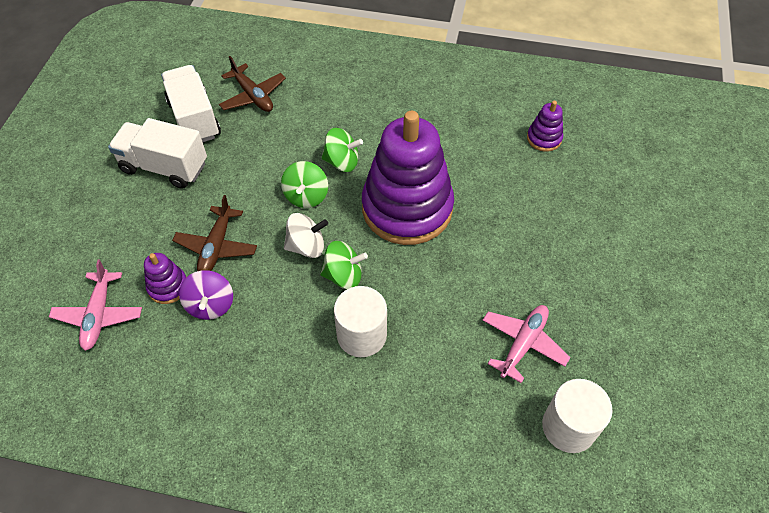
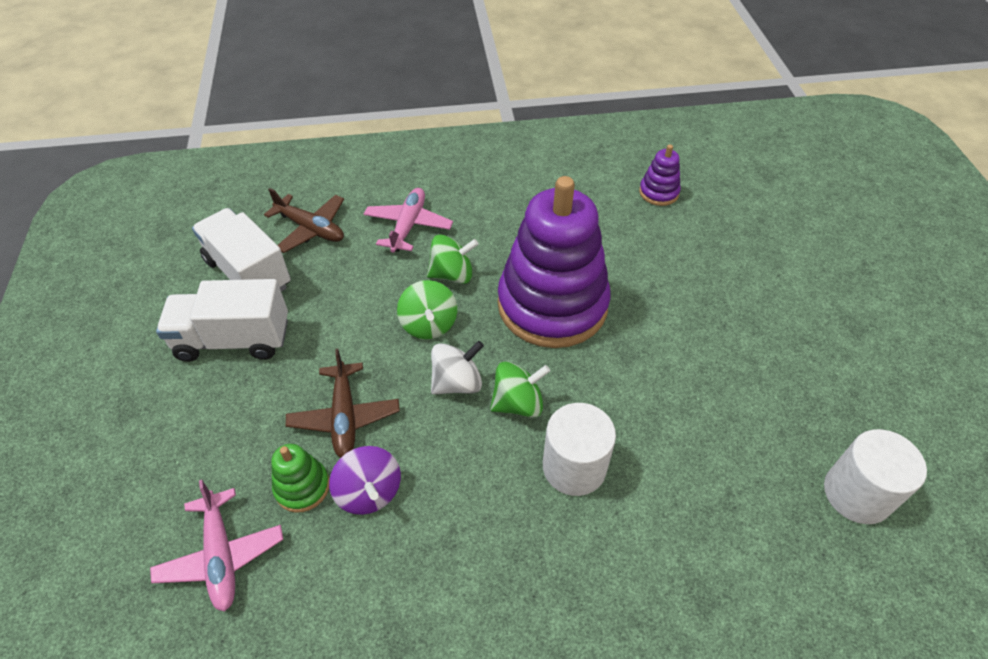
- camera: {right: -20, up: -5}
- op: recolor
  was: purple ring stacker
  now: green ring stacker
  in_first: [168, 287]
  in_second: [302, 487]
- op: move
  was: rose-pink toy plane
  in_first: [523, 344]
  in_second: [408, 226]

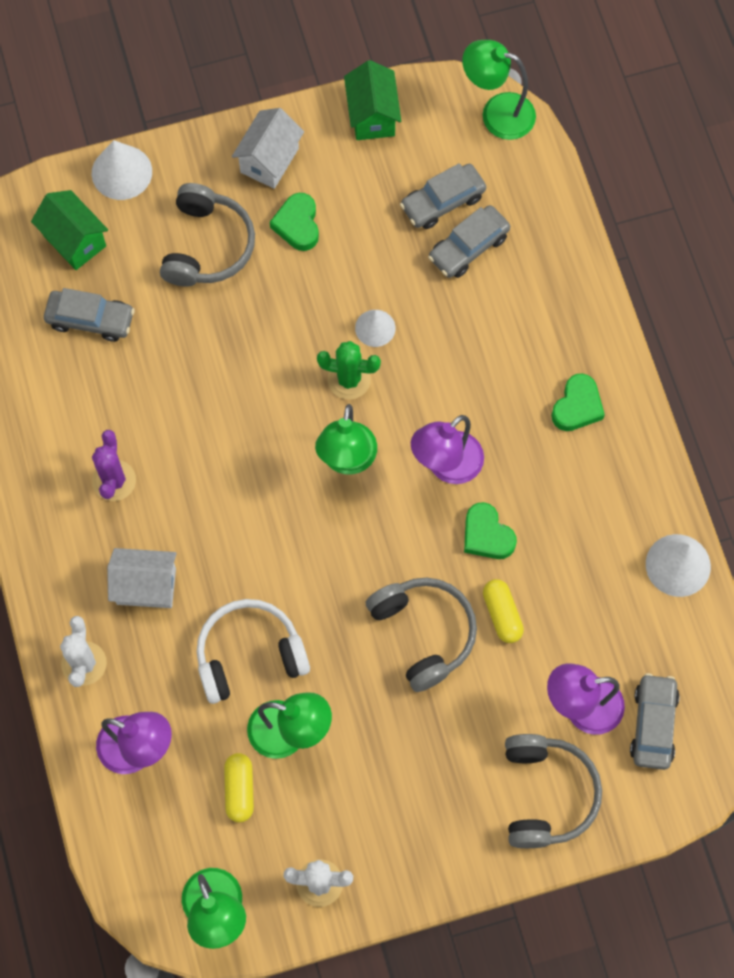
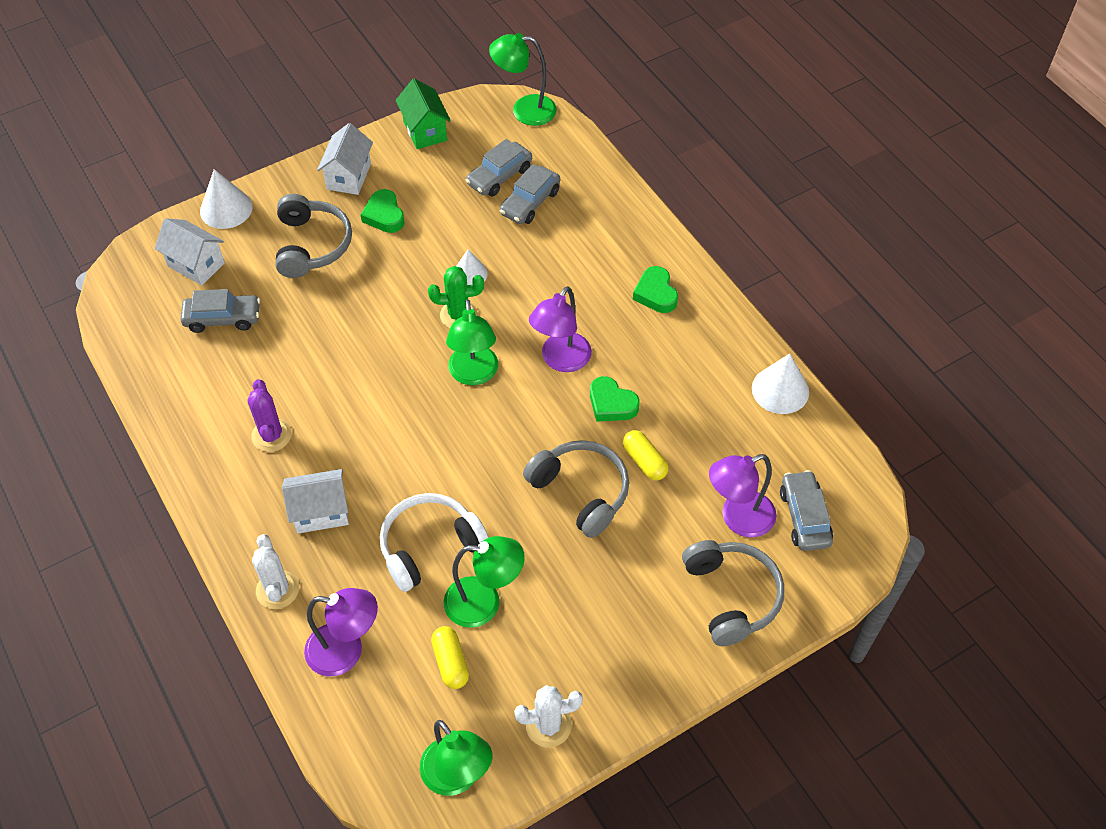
- camera: {right: -15, up: -15}
- op: recolor
  was: green house
  now: pure white house
  in_first: [74, 240]
  in_second: [196, 264]
- op: rotate
  was: green heart
  in_first: [577, 406]
  in_second: [656, 293]
  clockwise: 150

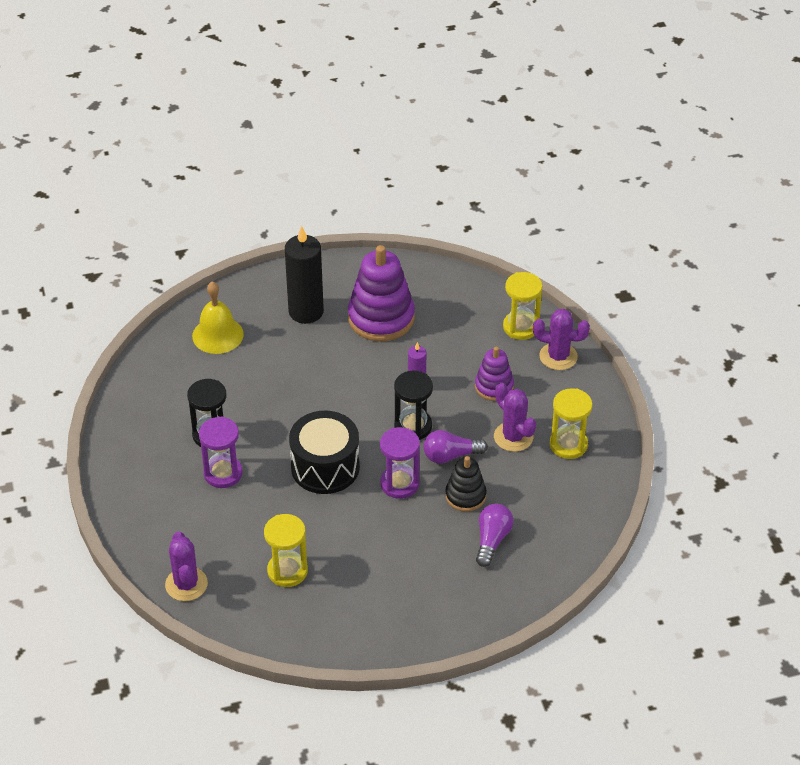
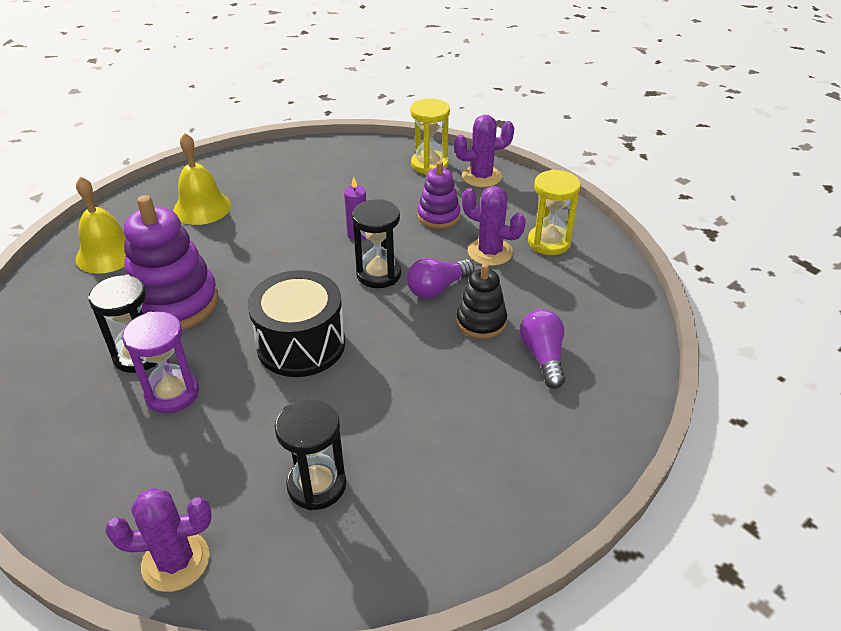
- camera: {right: -25, up: -5}
- op: rotate
  was: purple saguaro cactus
  in_first: [186, 584]
  in_second: [175, 561]
  clockwise: -60
- op: move
  was: purple ring stacker
  in_first: [381, 318]
  in_second: [174, 303]
- op: replace
  was: jet-black wax candle
  now: bright yellow bell
  in_first: [306, 311]
  in_second: [202, 208]
- op: recolor
  was: bright yellow sandglass
  now: jet-black sandglass
  in_first: [287, 571]
  in_second: [317, 485]
- op: delete
  was: purple sandglass
  in_first: [399, 484]

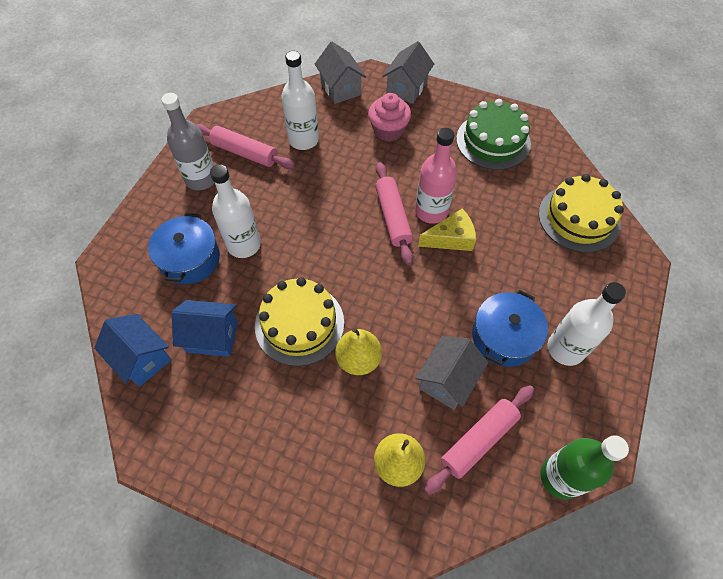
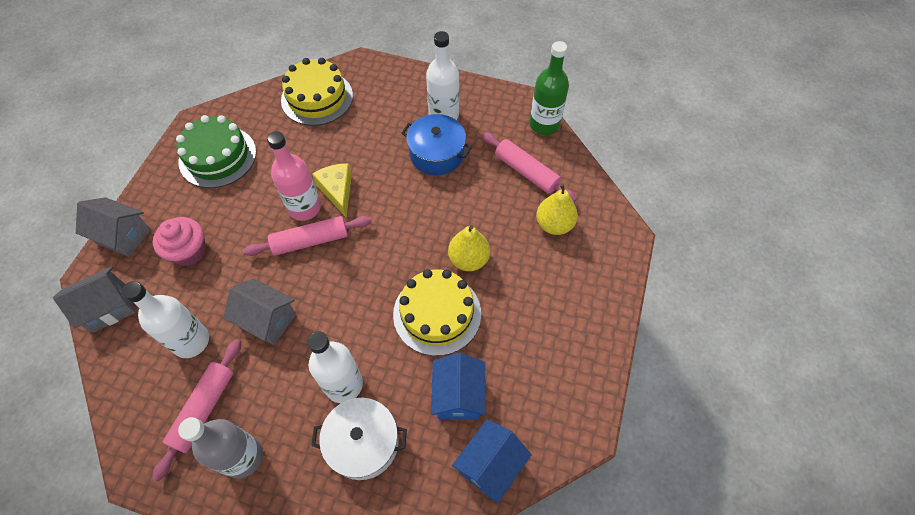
- camera: {right: -95, up: 0}
- op: move
  was: grey house
  in_first: [447, 380]
  in_second: [267, 320]
- op: recolor
  was: cobalt cooking pot
  now: pure white cooking pot
  in_first: [190, 259]
  in_second: [363, 443]

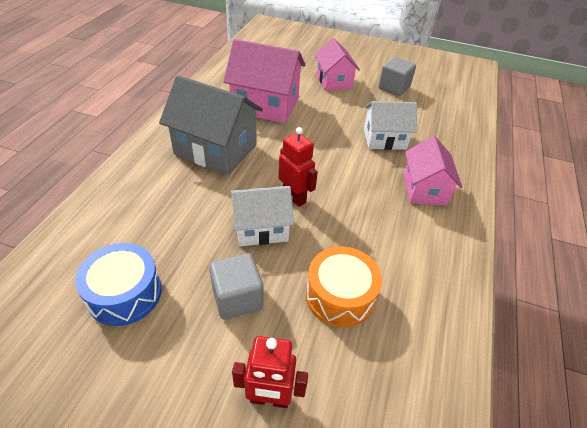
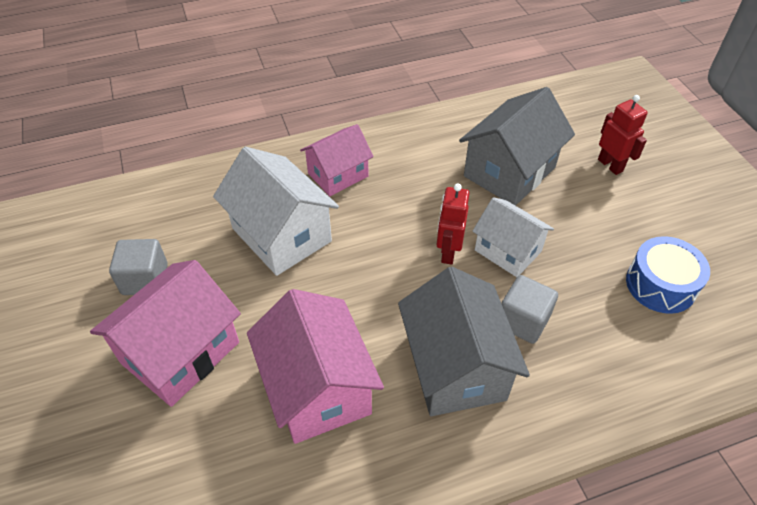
- camera: {right: -125, up: 5}
- op: resize
  was: rose-pink house
  in_first: [334, 81]
  in_second: [180, 352]
  ratio: 1.56
- op: resize
  was: pure white house
  in_first: [384, 139]
  in_second: [281, 235]
  ratio: 1.56
- op: replace
  was: bright orange toy drum
  now: grey house
  in_first: [340, 296]
  in_second: [509, 171]
- op: move
  was: grey cube
  in_first: [237, 298]
  in_second: [523, 321]

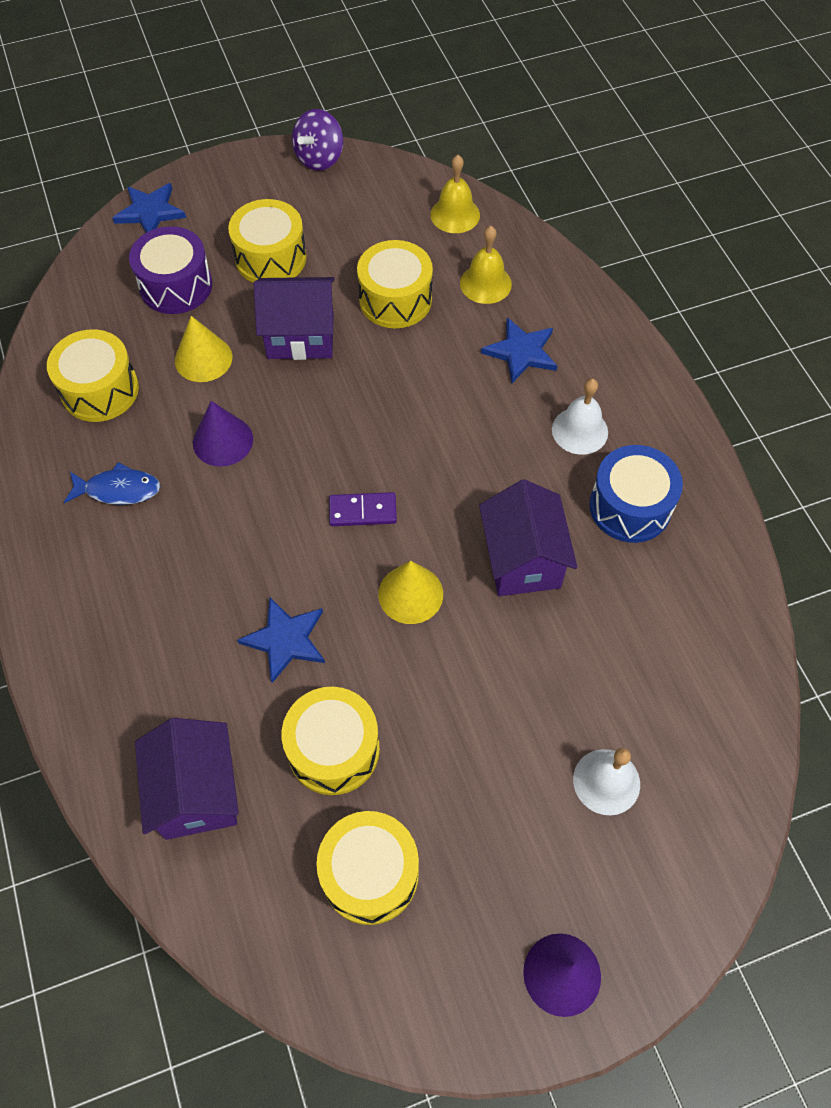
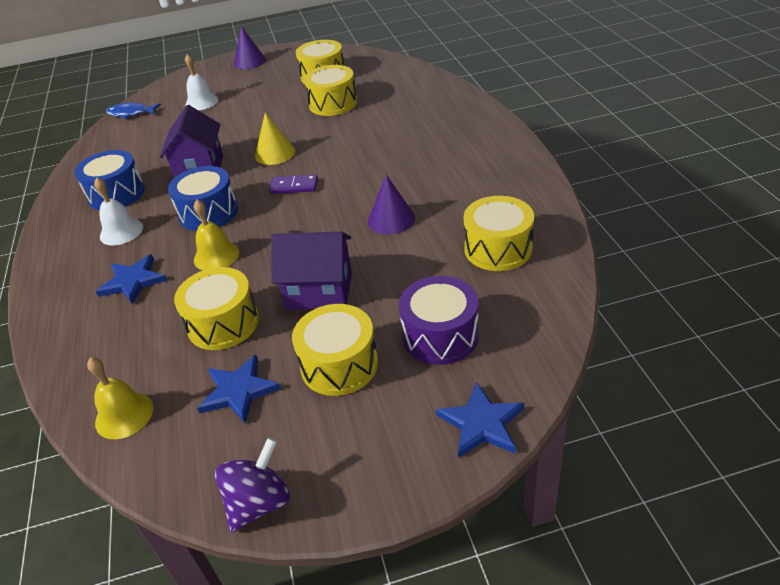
- camera: {right: -170, up: -20}
- op: move
  was: cobalt fish
  in_first: [118, 489]
  in_second: [131, 113]
- op: insert
  now: cobalt toy drum
  in_second: [208, 213]
- op: move
  was: bright yellow bell
  in_first: [485, 283]
  in_second: [216, 256]
- op: move
  was: cobalt star
  in_first: [286, 640]
  in_second: [238, 391]
- op: delete
  was: purple house
  in_first: [197, 792]
- op: delete
  was: bright yellow cone
  in_first: [203, 358]

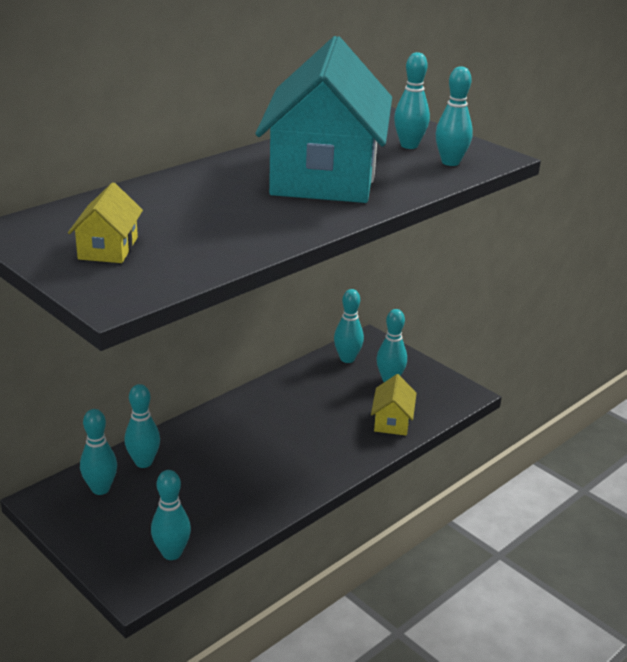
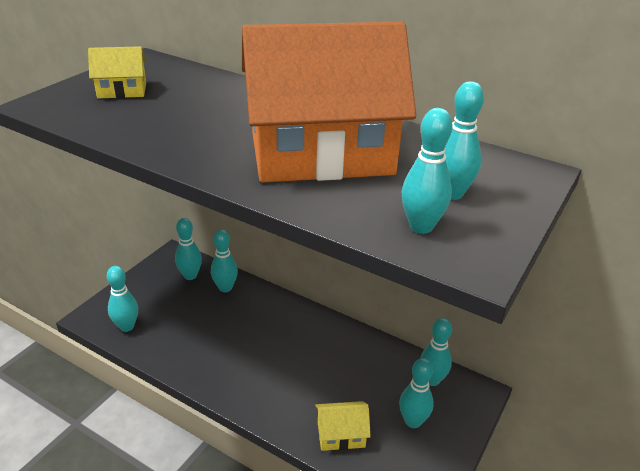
- camera: {right: 75, up: 5}
- op: recolor
  was: turquoise house
  now: bright orange house
  in_first: [324, 175]
  in_second: [321, 153]

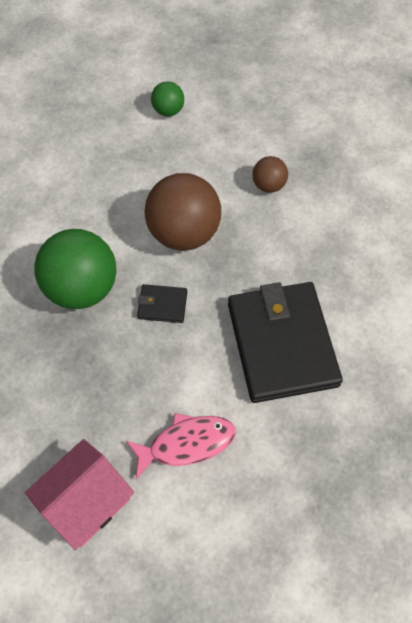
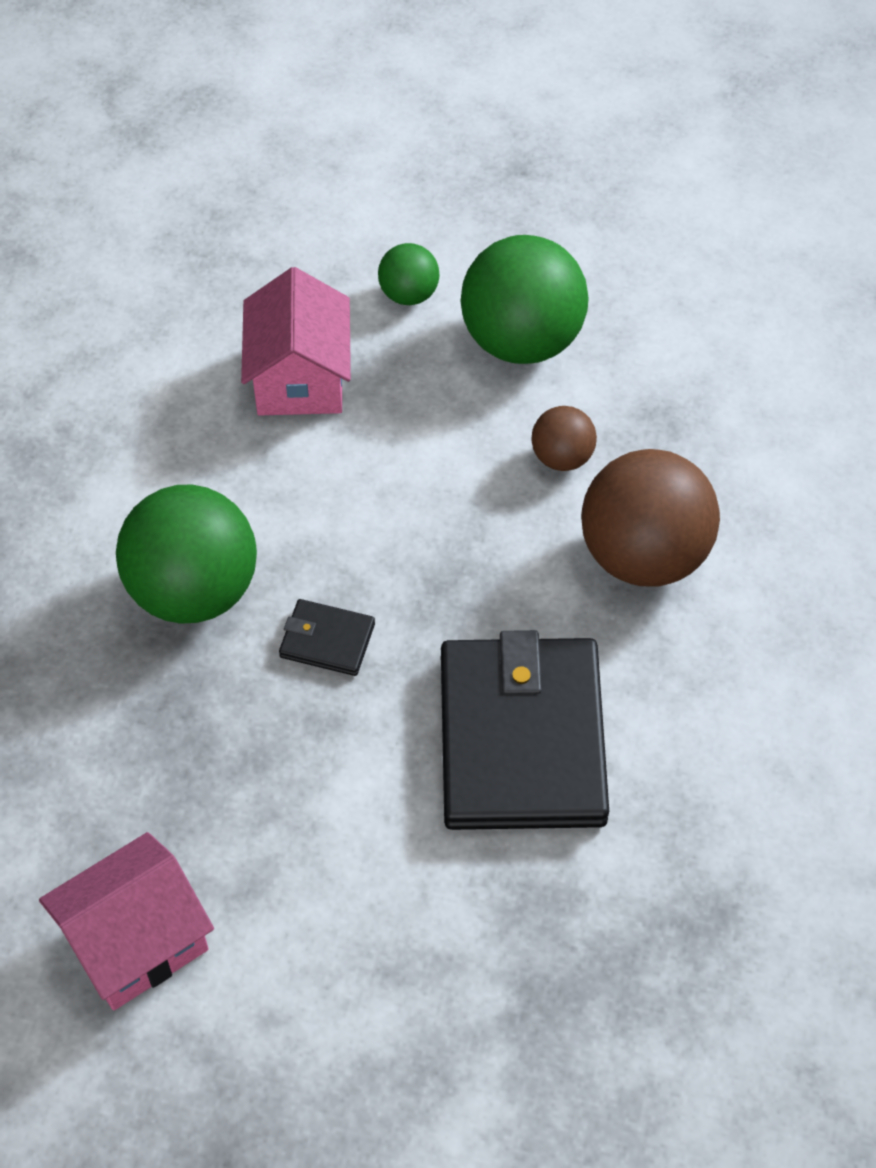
- camera: {right: 10, up: -5}
- op: insert
  now: rose-pink house
  in_second: [300, 378]
- op: insert
  now: green ball
  in_second: [522, 340]
- op: move
  was: dark brown ball
  in_first: [184, 233]
  in_second: [643, 555]
- op: delete
  was: rose-pink fish
  in_first: [186, 444]

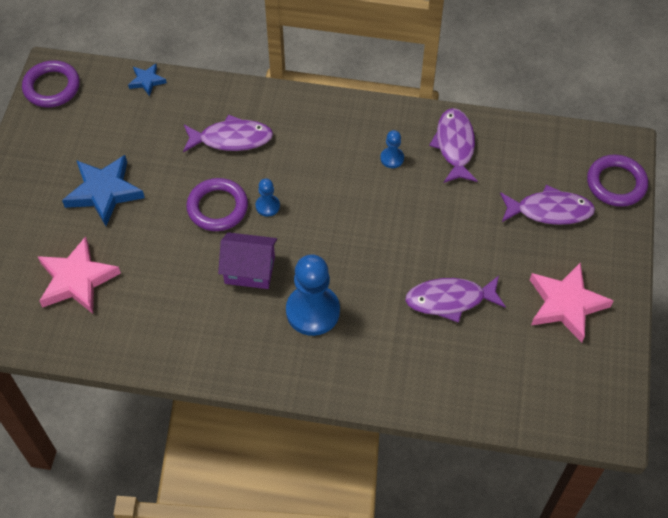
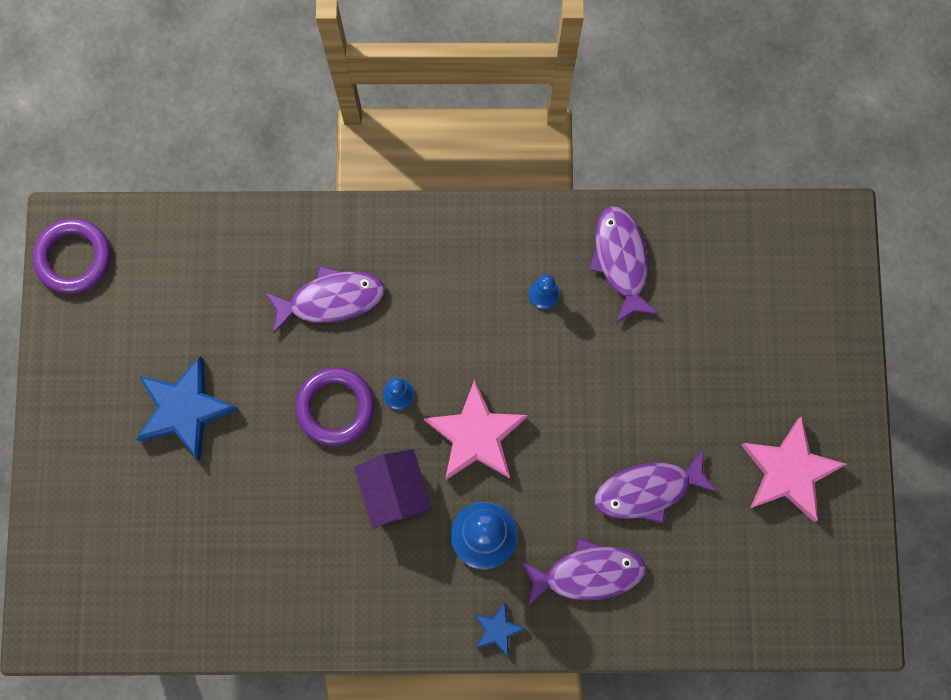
- camera: {right: -10, up: 20}
- op: rotate
  was: purple house
  in_first: [249, 270]
  in_second: [395, 491]
  clockwise: 75
- op: move
  was: rose-pink star
  in_first: [77, 279]
  in_second: [476, 435]
- op: move
  was: cobalt star
  in_first: [147, 81]
  in_second: [497, 629]
- op: move
  was: purple fish
  in_first: [549, 211]
  in_second: [588, 573]
- op: delete
  was: purple ring
  in_first: [616, 183]

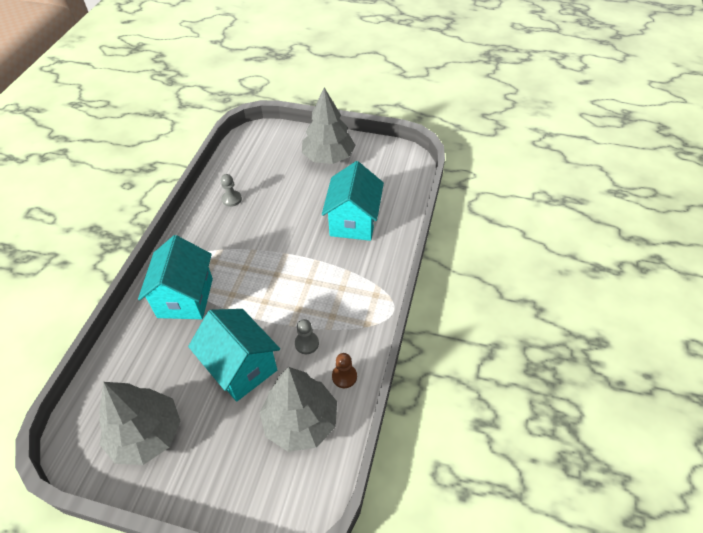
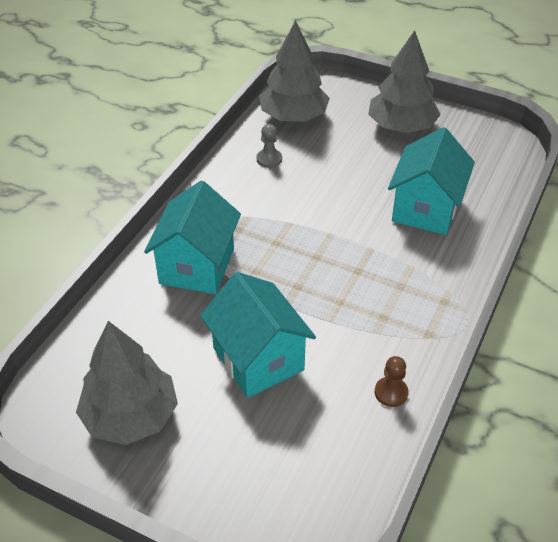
- camera: {right: 10, up: -5}
- op: move
  was: grey toy tree
  in_first: [300, 421]
  in_second: [293, 116]
- op: delete
  was: grey chess pawn
  in_first: [306, 343]

